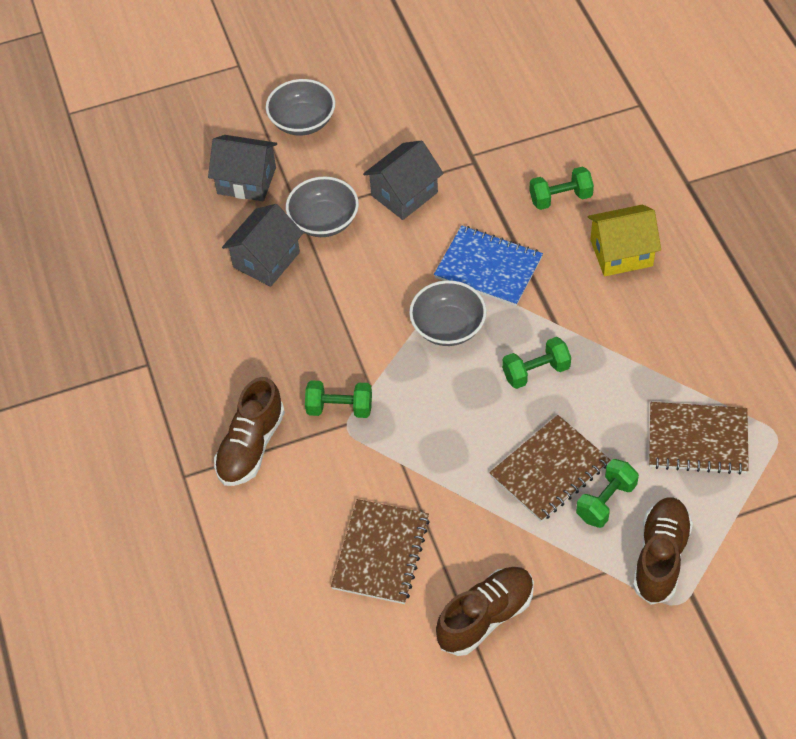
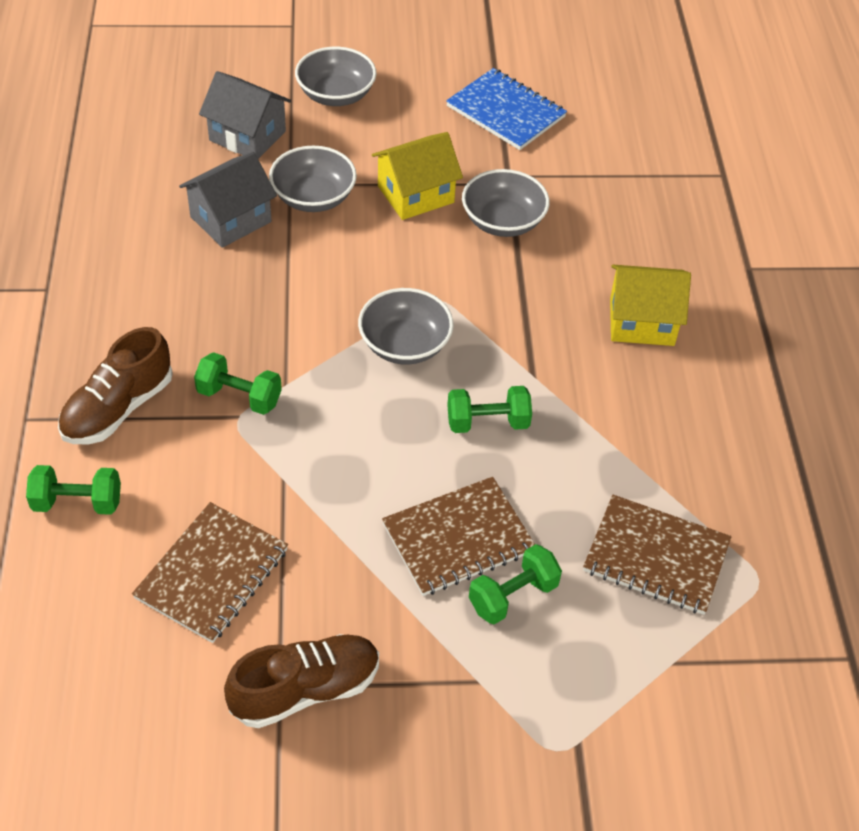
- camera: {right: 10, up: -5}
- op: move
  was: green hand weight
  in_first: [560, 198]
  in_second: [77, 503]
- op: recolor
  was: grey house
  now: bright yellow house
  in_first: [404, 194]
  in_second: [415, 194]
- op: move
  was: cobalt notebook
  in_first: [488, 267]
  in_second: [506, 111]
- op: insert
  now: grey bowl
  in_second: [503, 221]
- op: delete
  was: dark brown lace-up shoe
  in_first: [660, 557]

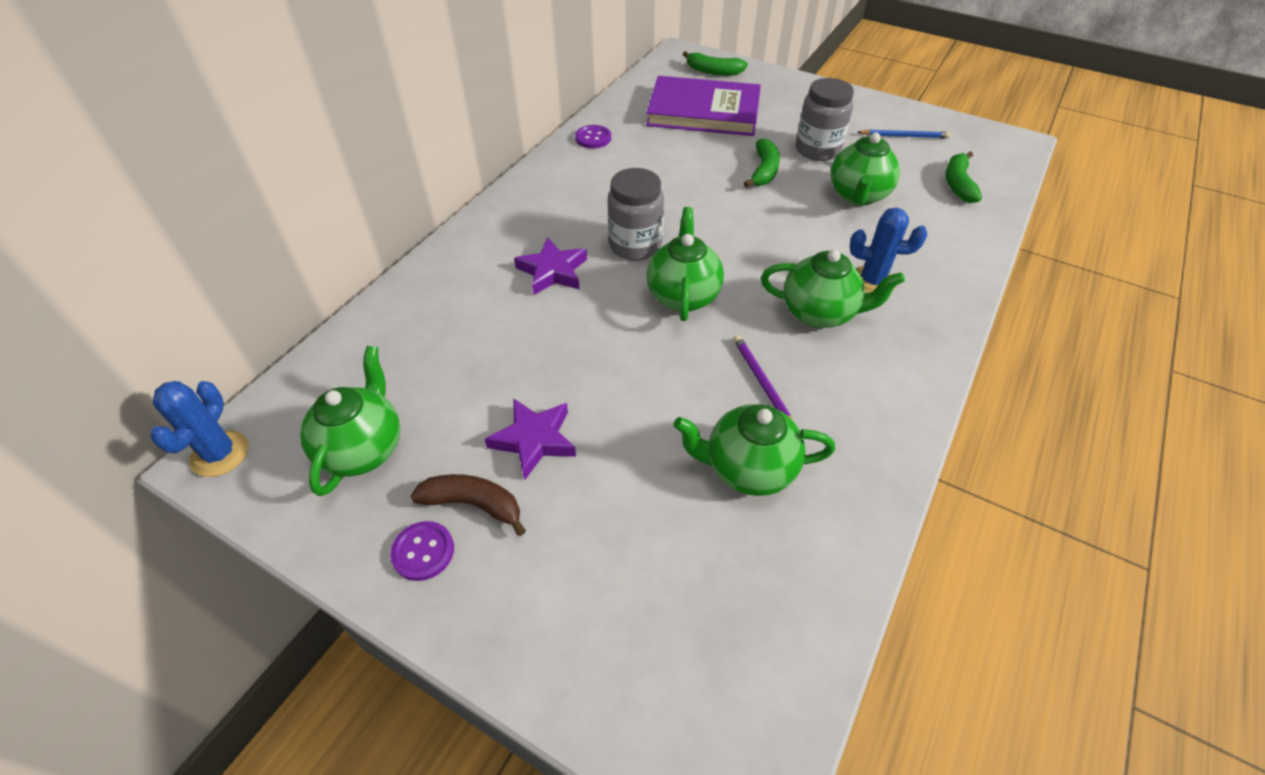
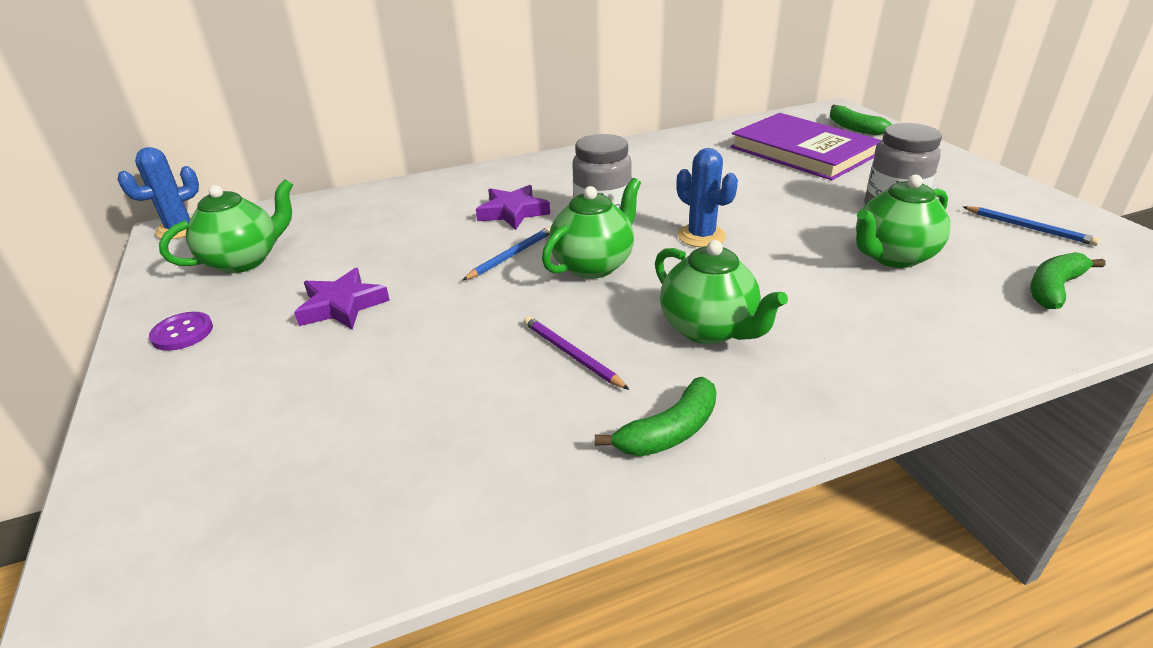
- camera: {right: 40, up: -15}
- op: insert
  now: cobalt wooden pencil
  in_second: [511, 255]
- op: rotate
  was: purple wooden pencil
  in_first: [761, 382]
  in_second: [571, 354]
  clockwise: -60
- op: move
  was: green banana
  in_first: [763, 171]
  in_second: [669, 431]
- op: move
  was: cobalt saguaro cactus
  in_first: [872, 281]
  in_second: [701, 236]
- op: delete
  was: dark brown banana
  in_first: [474, 504]
- op: delete
  was: purple sewing button
  in_first: [593, 138]
- op: delete
  was: green china teapot
  in_first: [748, 469]

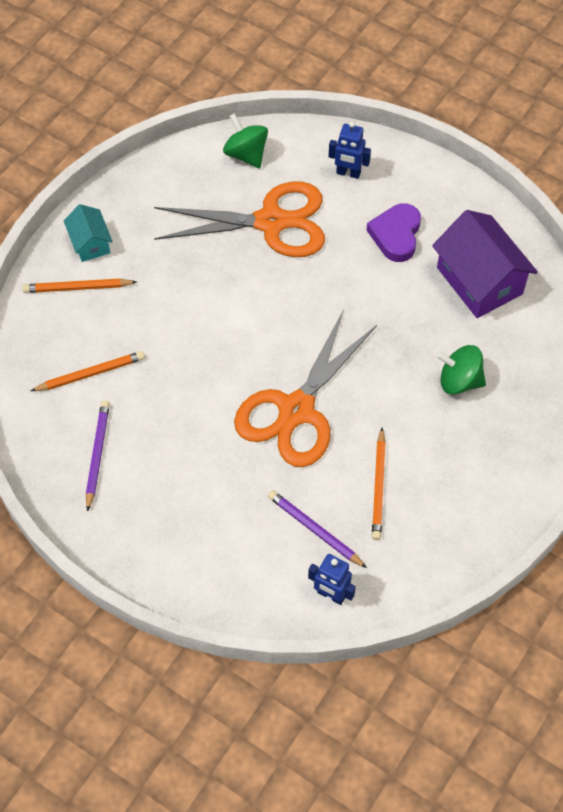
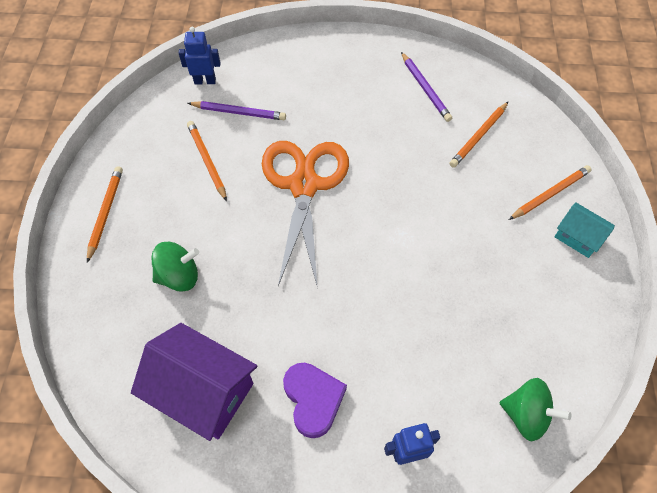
- camera: {right: 150, up: 0}
- op: insert
  now: bright orange wooden pencil
  in_second: [105, 213]
- op: delete
  was: bright orange scissors
  in_first: [271, 222]

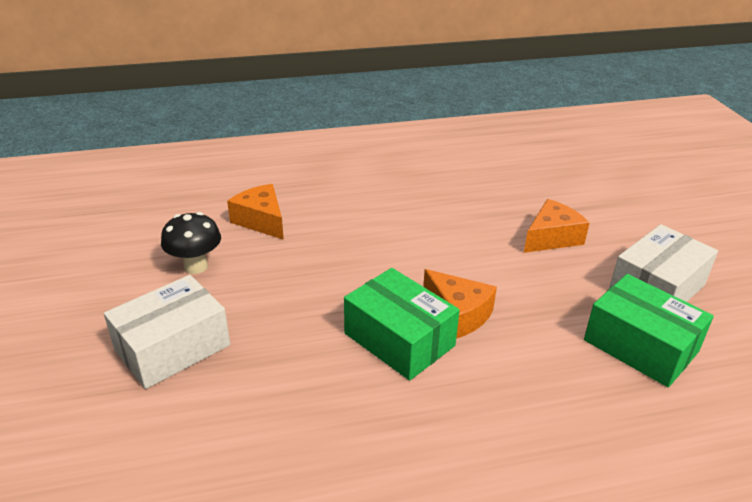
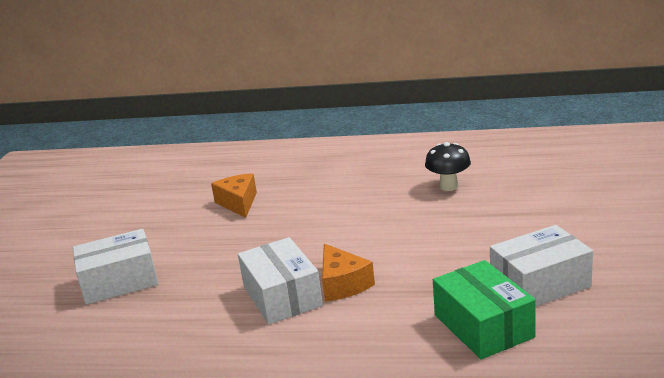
- camera: {right: 25, up: -10}
- op: recolor
  was: green package
  now: pure white package
  in_first: [399, 339]
  in_second: [282, 296]
- op: move
  was: jet-black mushroom
  in_first: [196, 266]
  in_second: [448, 186]
- op: delete
  was: bright orange piece of cheese
  in_first: [551, 238]

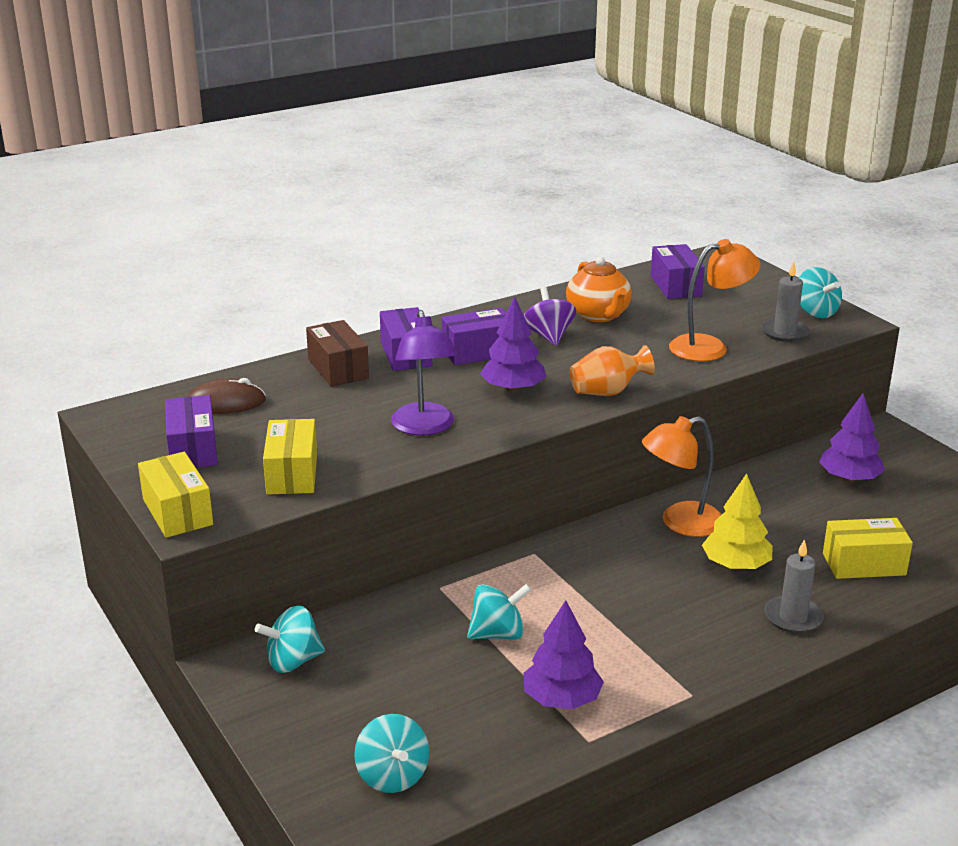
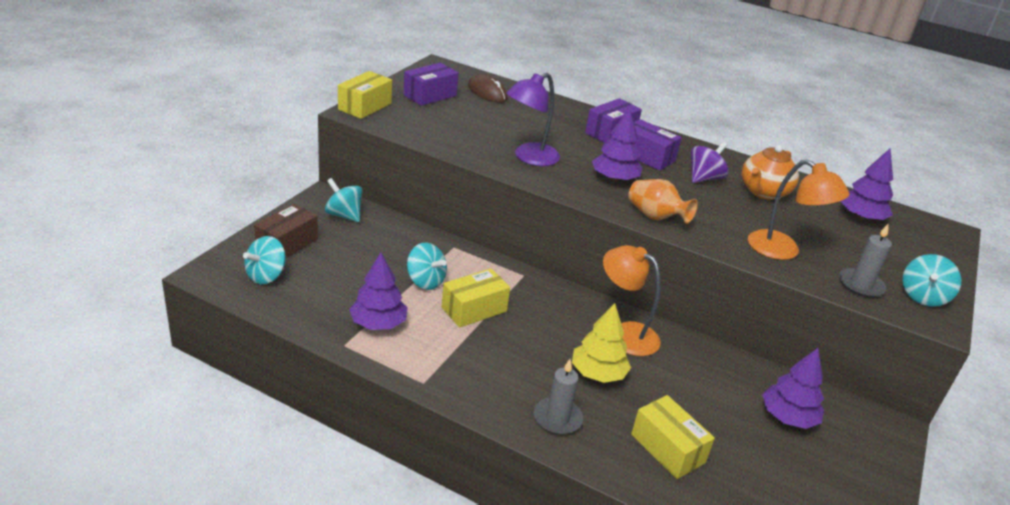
- camera: {right: 55, up: 5}
- op: move
  was: dark brown package
  in_first: [338, 369]
  in_second: [287, 244]
- op: move
  was: bright yellow package
  in_first: [292, 473]
  in_second: [474, 309]
- op: replace
  was: purple package
  now: purple toy tree
  in_first: [675, 286]
  in_second: [861, 217]

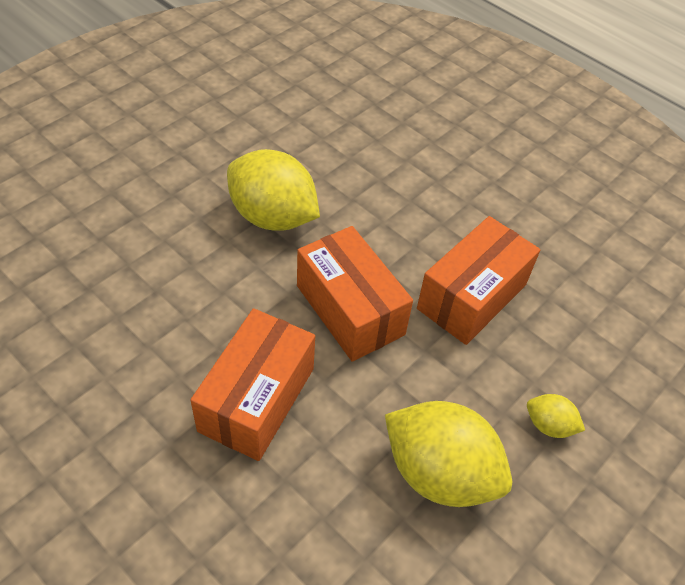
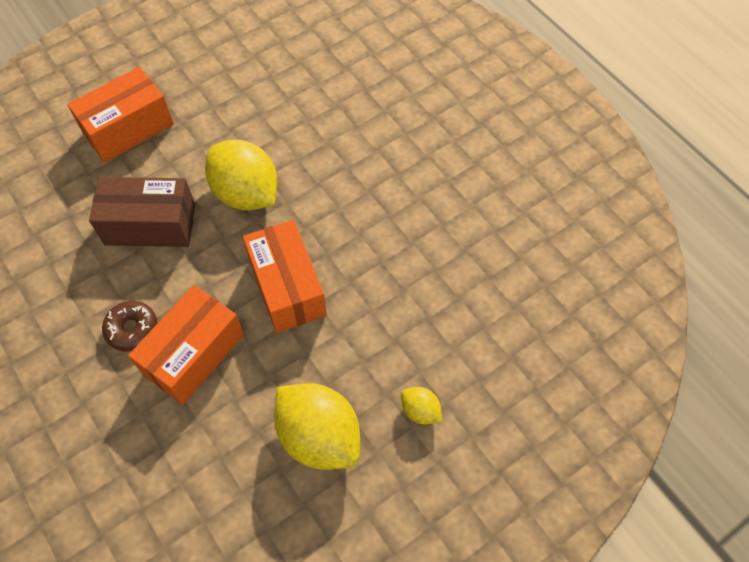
- camera: {right: 15, up: 10}
- op: move
  was: bright orange package
  in_first: [471, 296]
  in_second: [128, 128]
- op: insert
  now: dark brown package
  in_second: [150, 224]
- op: insert
  now: dark brown glazed donut
  in_second: [132, 329]

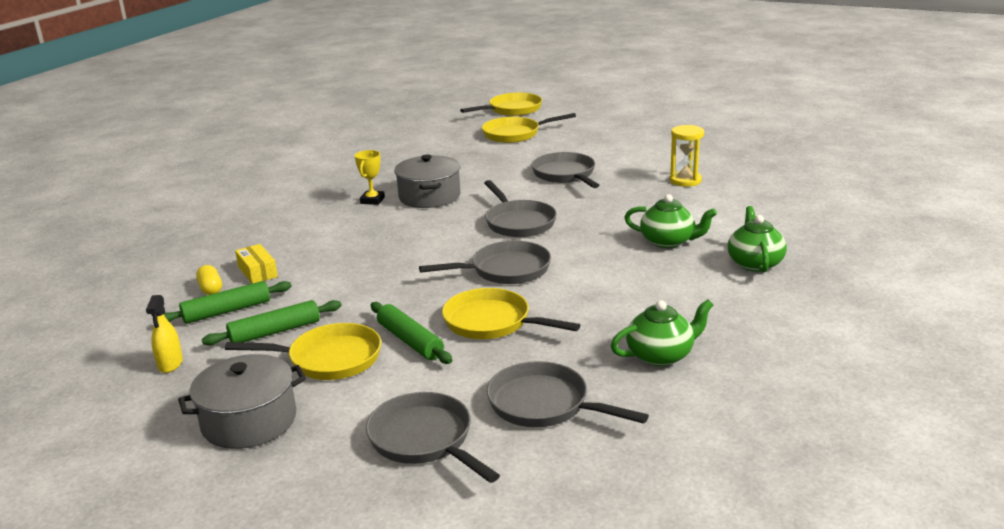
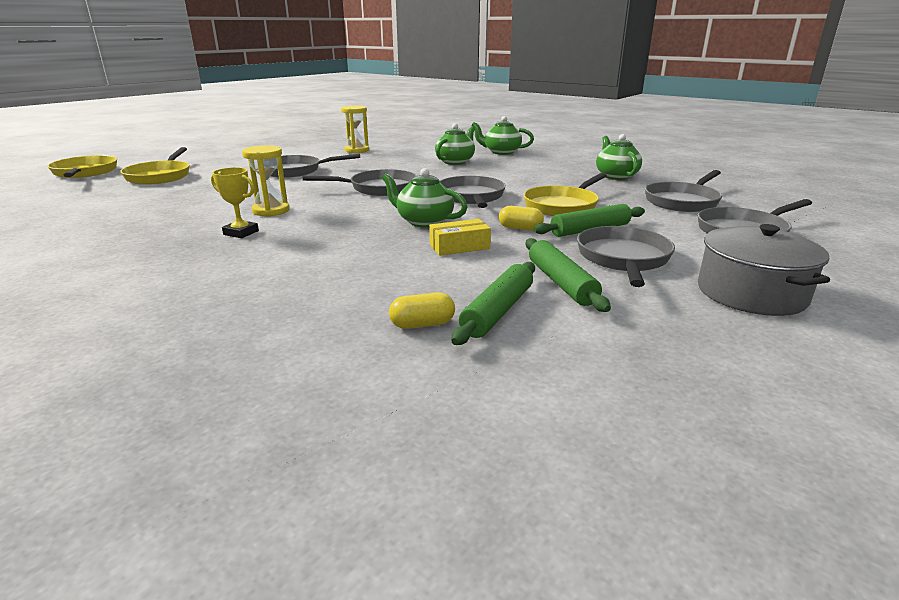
- camera: {right: -80, up: 0}
- op: replace
  was: grey cooking pot
  now: bright yellow sandglass
  in_first: [429, 196]
  in_second: [271, 211]
- op: insert
  now: green china teapot
  in_second: [424, 222]
- op: move
  was: bright yellow package
  in_first: [257, 272]
  in_second: [459, 247]
- op: rotate
  was: green pastry roller
  in_first: [227, 311]
  in_second: [497, 311]
  clockwise: 45
- op: insert
  now: bright yellow capsule
  in_second: [520, 228]
- op: recolor
  was: bright yellow skillet
  now: grey skillet
  in_first: [329, 359]
  in_second: [623, 259]
- op: delete
  was: bright yellow sprayer
  in_first: [170, 364]

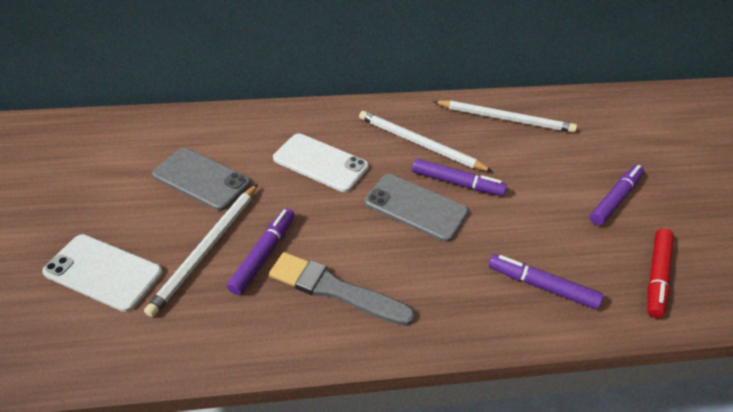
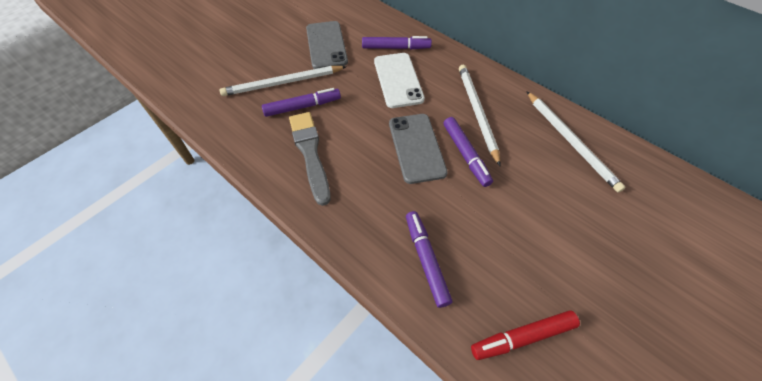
- camera: {right: 50, up: 10}
- op: move
  was: purple felt pen
  in_first: [614, 199]
  in_second: [396, 48]
- op: delete
  was: pure white phone
  in_first: [103, 272]

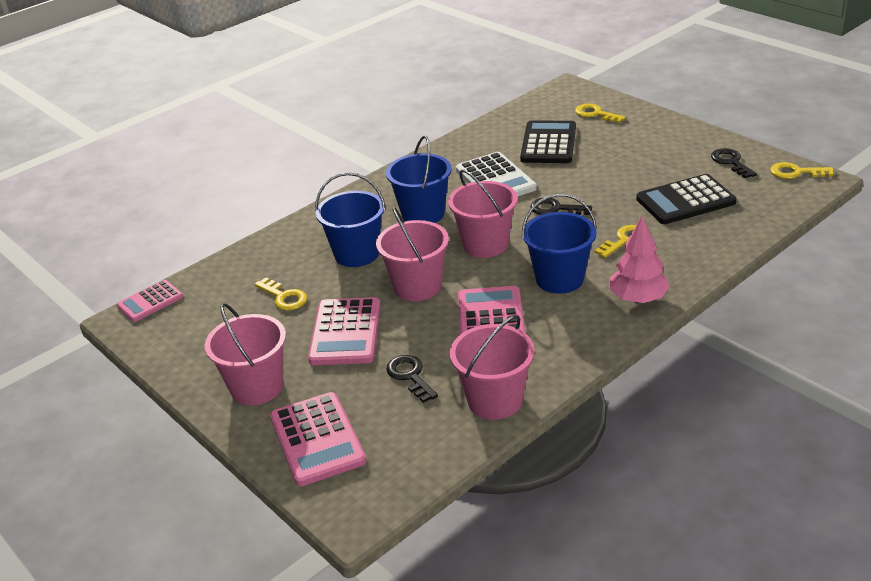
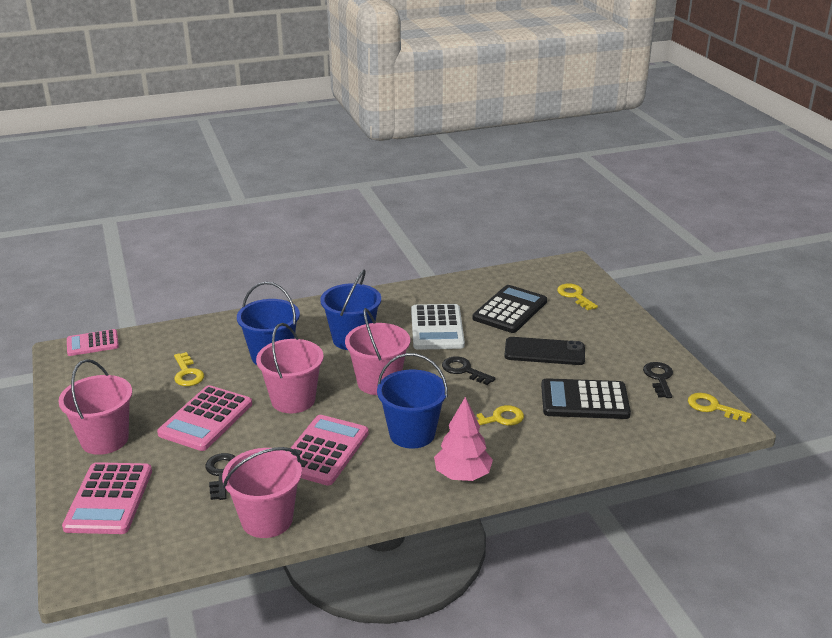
- camera: {right: 20, up: -5}
- op: insert
  now: jet-black phone
  in_second: [544, 352]

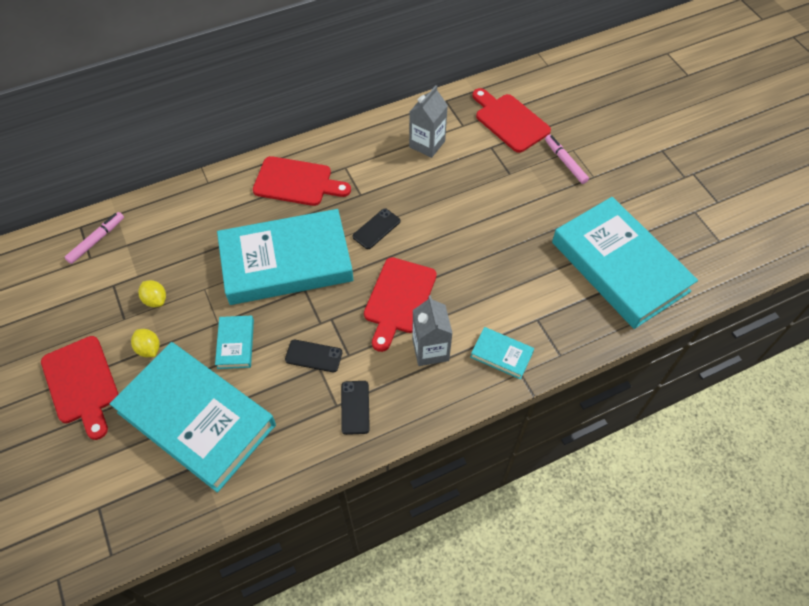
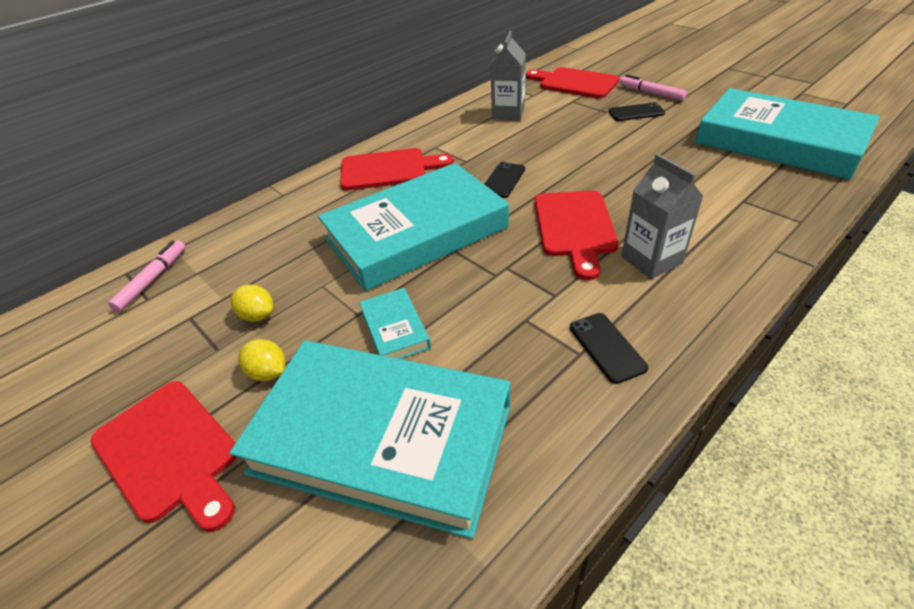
- camera: {right: -15, up: -15}
- op: move
  was: jet-black phone
  in_first: [313, 356]
  in_second: [636, 112]
- op: delete
  was: turquoise hardback
  in_first: [501, 354]

